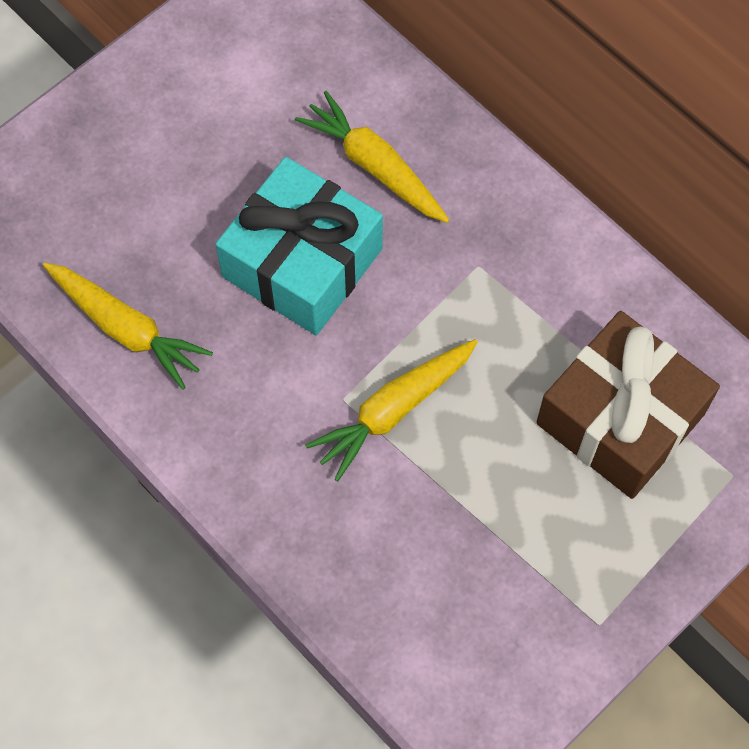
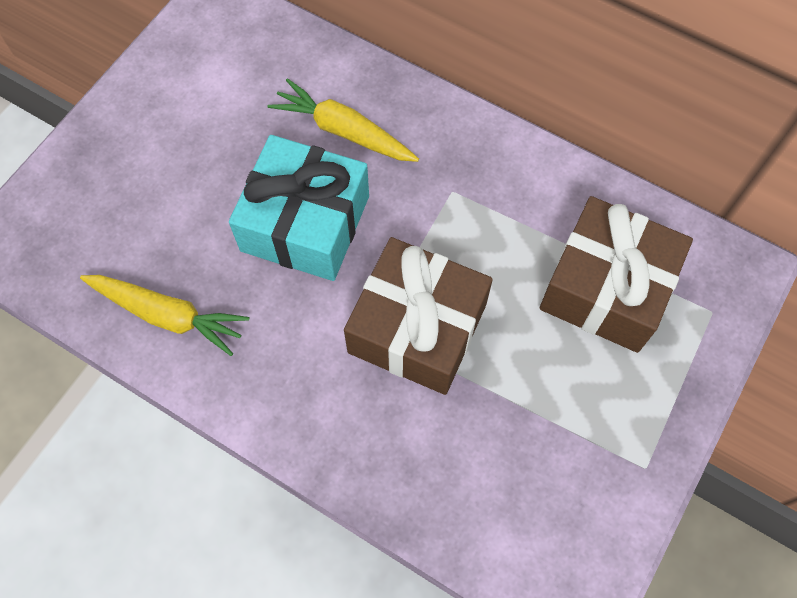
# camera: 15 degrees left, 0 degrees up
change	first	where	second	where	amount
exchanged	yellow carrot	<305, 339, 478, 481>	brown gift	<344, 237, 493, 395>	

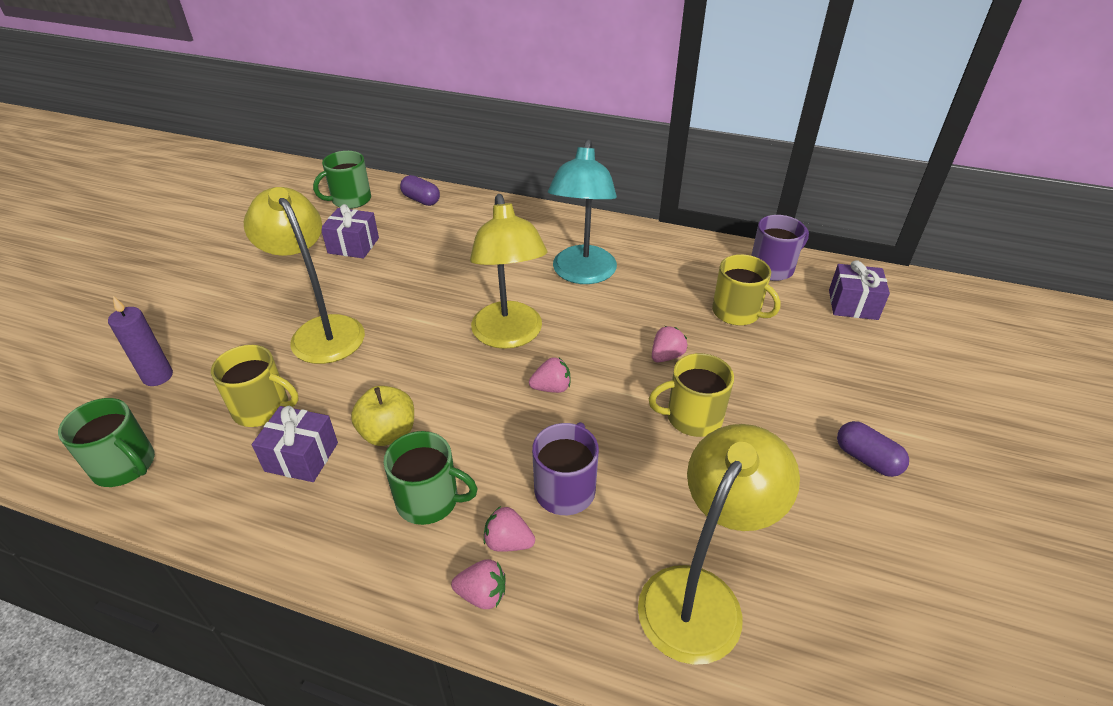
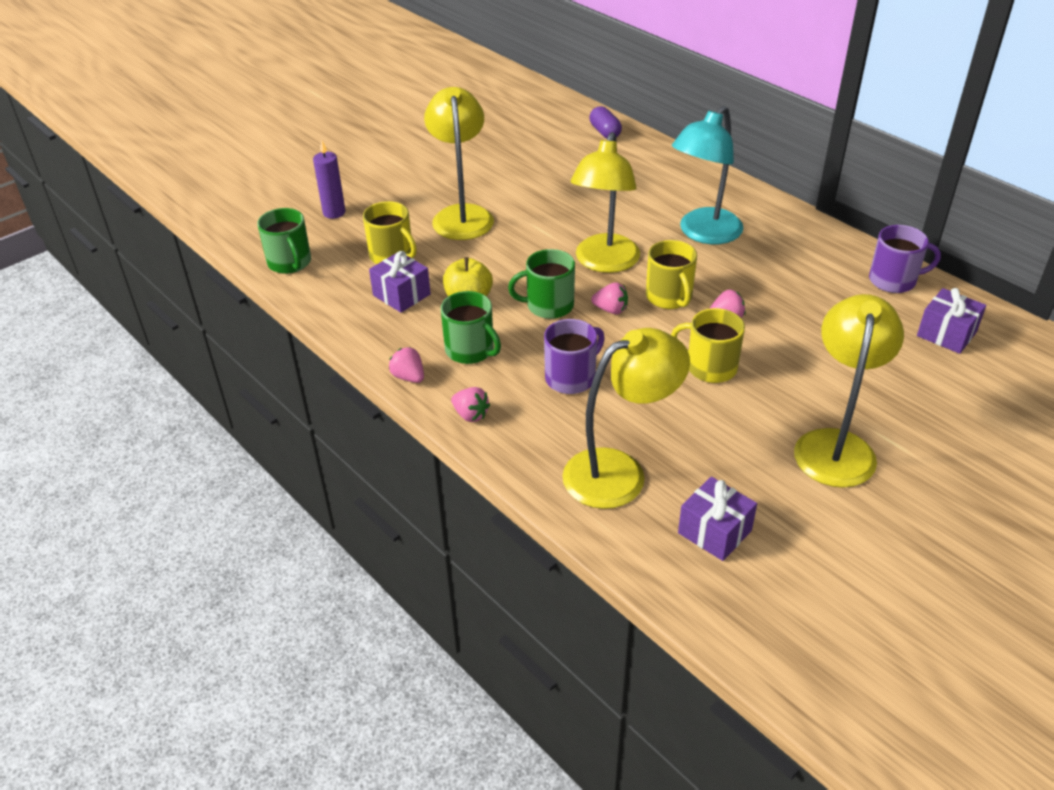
# camera: 30 degrees right, 0 degrees up
change	first	where	second	where	amount
relocated	pink strawberry	<484, 506, 535, 552>		<389, 347, 424, 383>	
relocated	green mug	<313, 151, 371, 209>		<508, 249, 575, 319>	
relocated	yellow mug	<712, 254, 781, 326>		<646, 240, 697, 309>	
relocated	purple gift	<322, 204, 379, 258>		<678, 477, 757, 561>	
exchanged	purple capsule	<837, 421, 909, 477>	yellow lamp	<794, 294, 904, 488>	

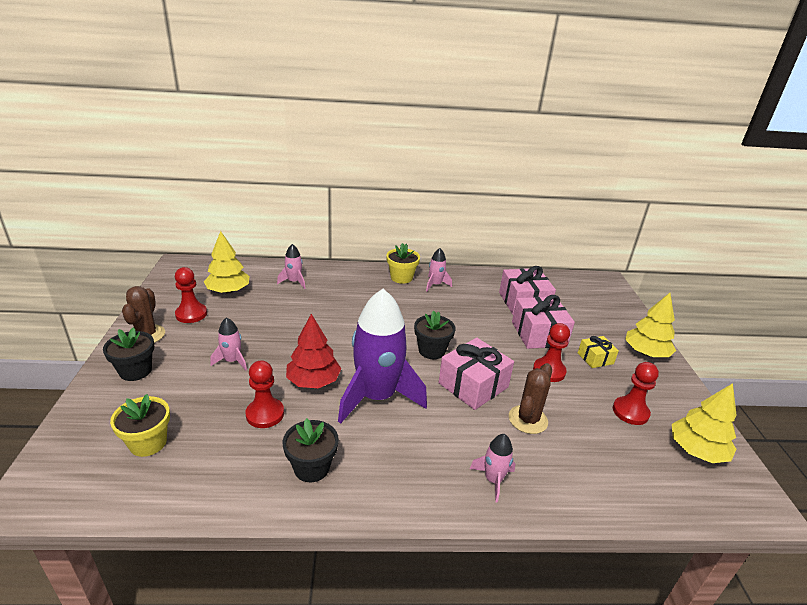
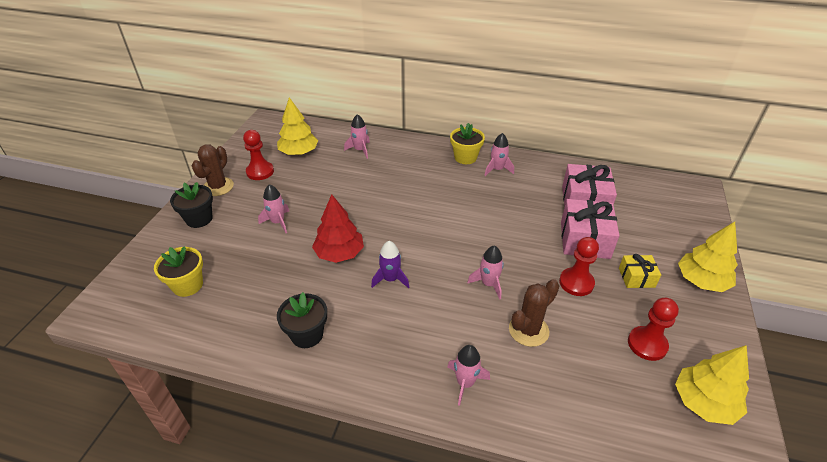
# camera: 20 degrees right, 10 degrees up
change	first	where	second	where	amount
size	purple rocket	<338, 289, 427, 424>		<371, 241, 409, 288>	x0.44
exchanged	pink gift	<439, 338, 514, 410>	pink rocket	<467, 245, 504, 300>	
missing	red pawn	<245, 360, 284, 428>			
missing	black flower pot	<414, 310, 456, 359>			

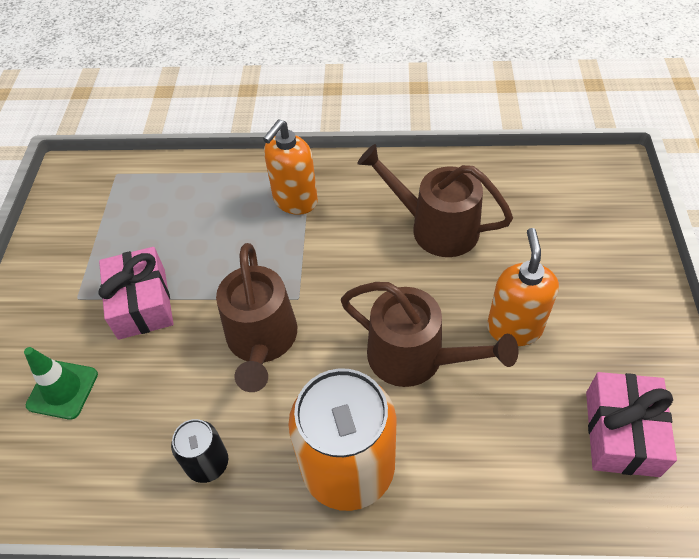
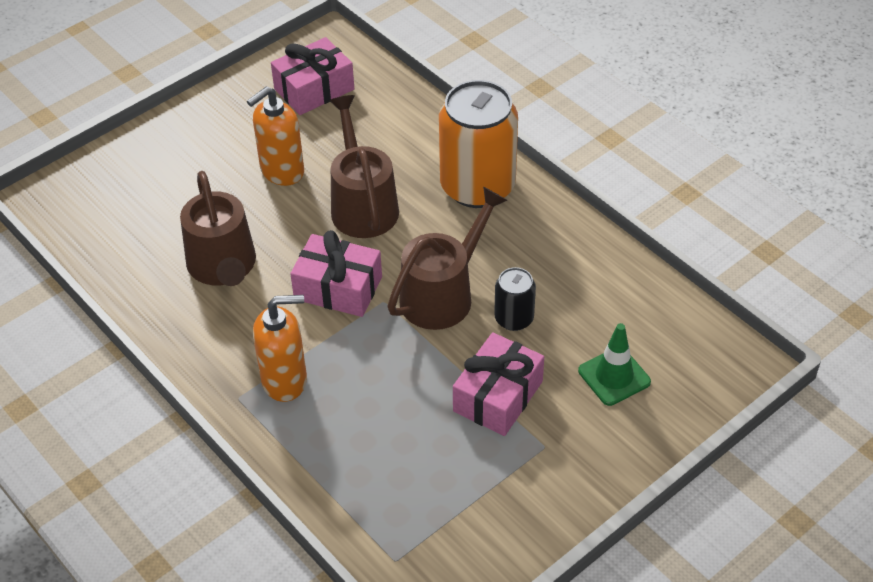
# camera: 135 degrees left, 5 degrees down
change	first	where	second	where	amount
appeared			pink gift	<290, 230, 382, 317>	
relocated	black can	<171, 419, 228, 483>		<494, 267, 536, 331>	

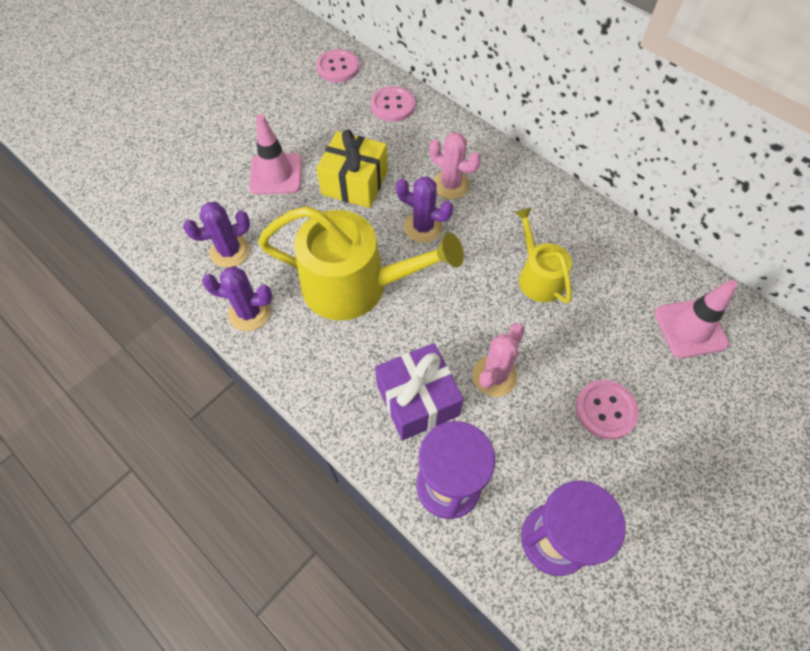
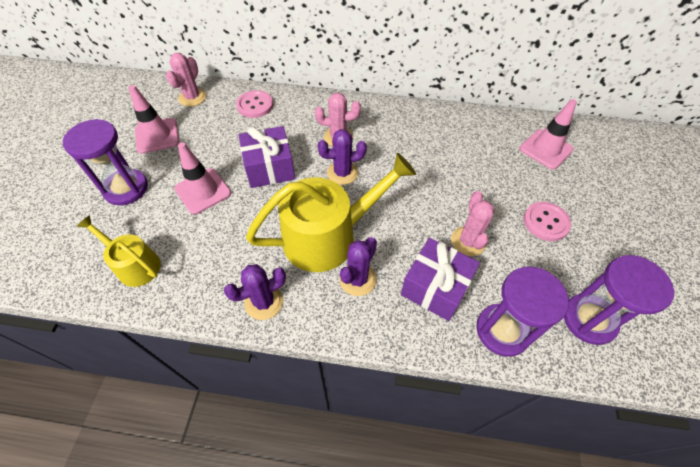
# camera: 35 degrees left, 5 degrees down
change	first	where	second	where	amount
appeared			purple hourglass	<63, 119, 148, 205>	
relocated	yellow watering can	<515, 207, 572, 304>		<77, 215, 161, 287>	
appeared			pink traffic cone	<129, 85, 180, 154>	
exchanged	pink button	<316, 49, 359, 82>	pink cactus	<166, 53, 206, 107>	
colour	yellow gift	<316, 129, 388, 208>	purple gift	<239, 126, 295, 188>	
relocated	purple cactus	<183, 202, 250, 268>		<339, 237, 377, 296>	

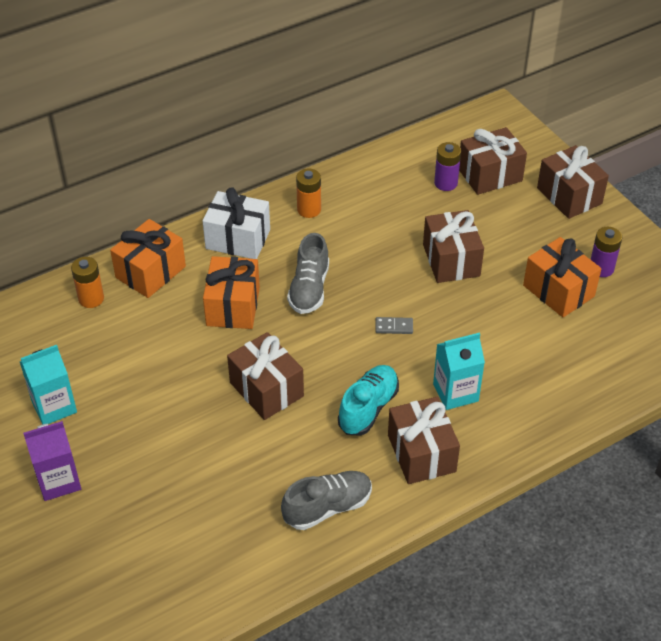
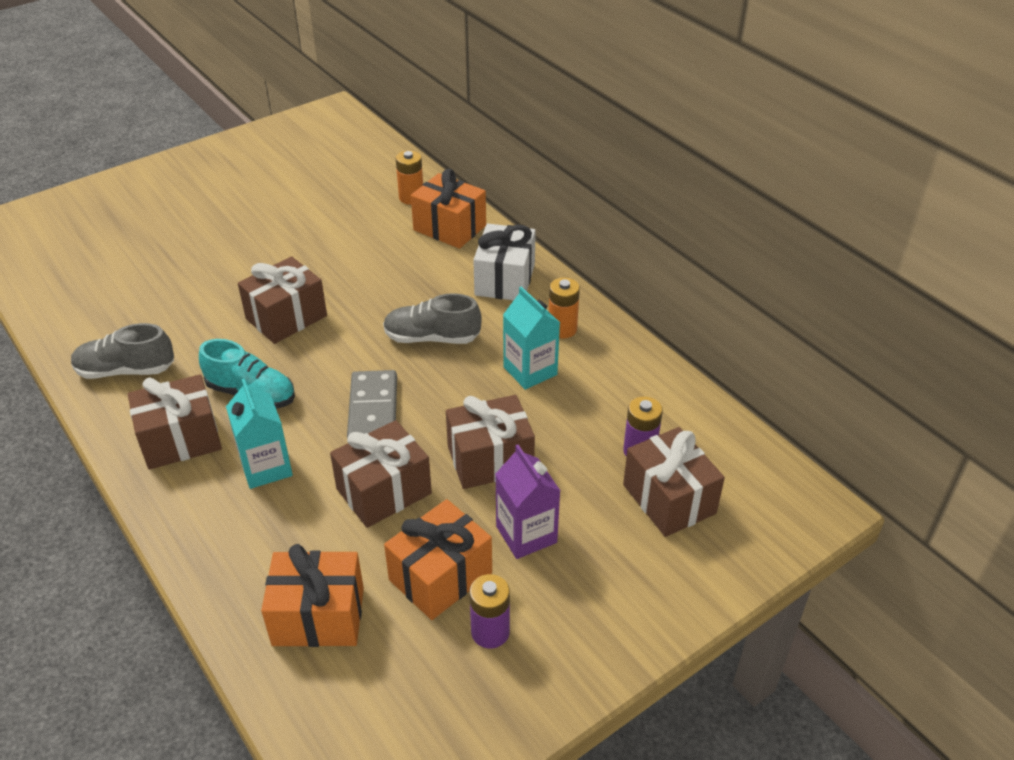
# camera: 85 degrees right, 5 degrees down
change	first	where	second	where	amount
spun	grey shoe	<281, 471, 372, 530>		<71, 323, 174, 379>	120 degrees clockwise
relocated	orange gift	<203, 256, 260, 329>		<261, 544, 364, 647>	
relocated	brown gift	<537, 145, 609, 219>		<330, 420, 432, 528>	
size	grey domino	<375, 317, 413, 334>		<347, 370, 397, 438>	x2.04
relocated	purple carton	<23, 421, 81, 501>		<495, 445, 560, 559>	
relocated	turquoise carton	<20, 345, 77, 425>		<503, 286, 560, 390>	

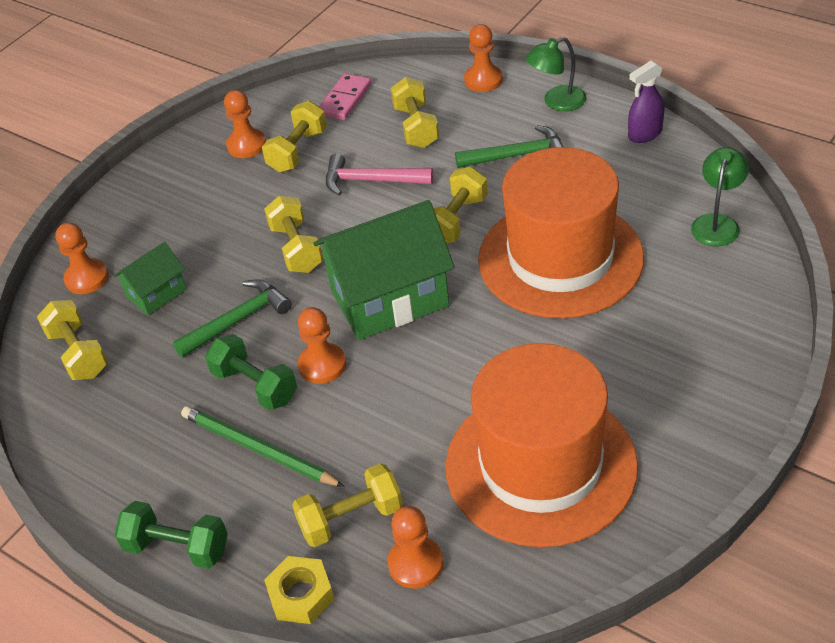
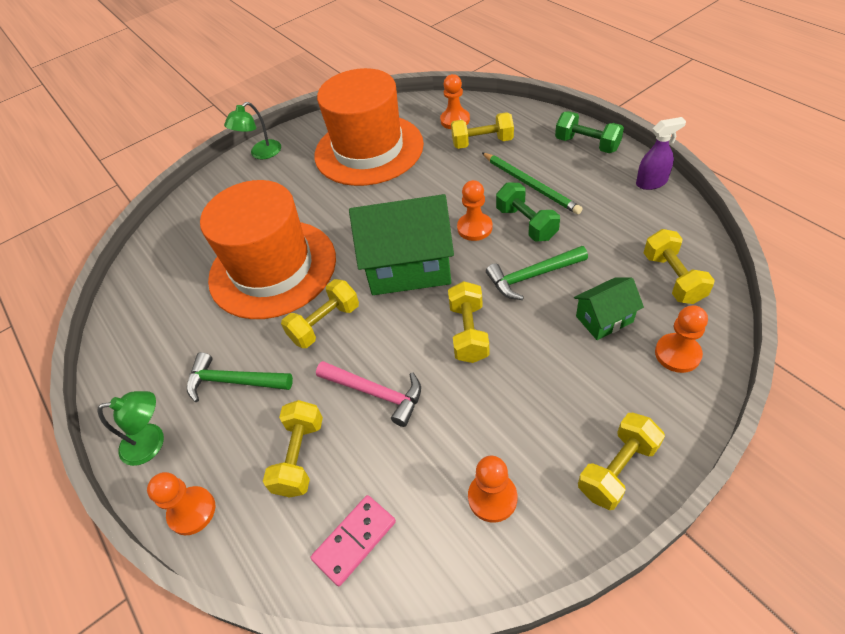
# camera: 160 degrees left, 5 degrees up
change	first	where	second	where	amount
relocated	green lamp	<691, 147, 749, 246>		<224, 102, 281, 159>	
relocated	yellow dumbbell	<262, 101, 327, 173>		<578, 413, 665, 510>	
relocated	purple spray bottle	<628, 61, 664, 143>		<636, 117, 686, 190>	
missing	yellow nut	<264, 556, 334, 624>			

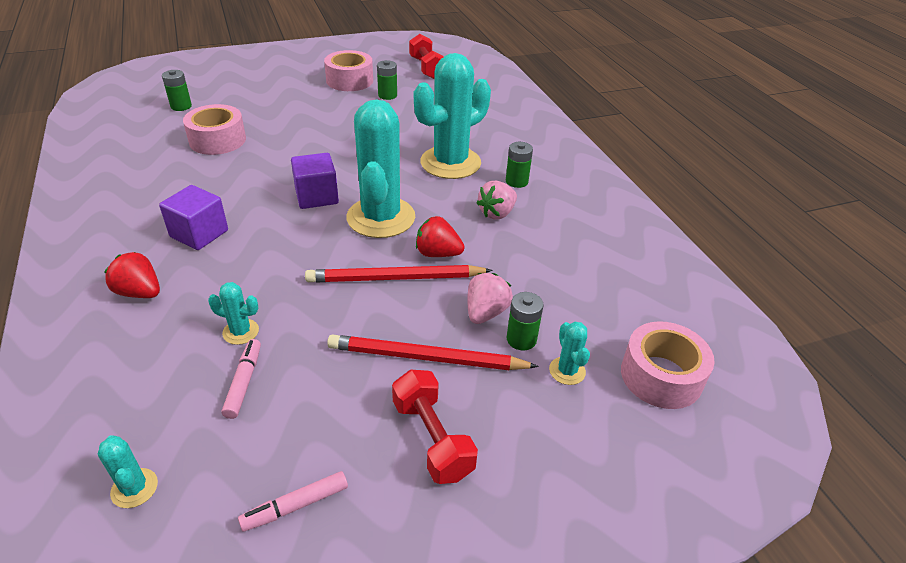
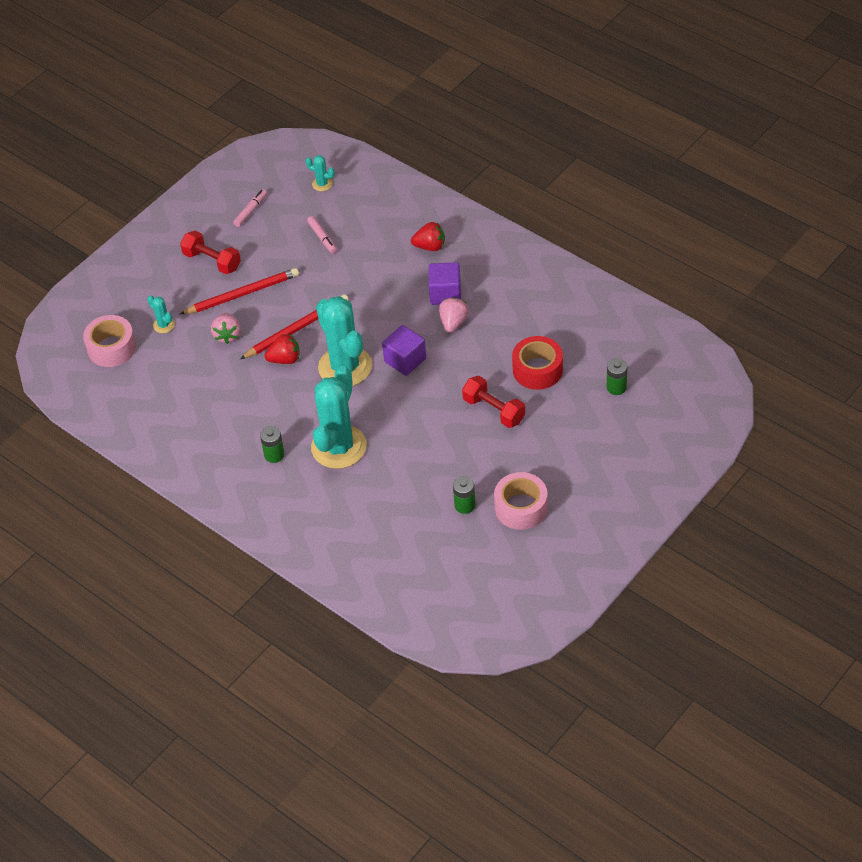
# camera: 155 degrees right, 10 degrees up
change	first	where	second	where	amount
relocated	pink strawberry	<477, 181, 517, 220>		<439, 297, 469, 332>	
relocated	red dumbbell	<409, 34, 444, 79>		<462, 376, 525, 428>	
colour	pink tape	<183, 104, 246, 155>	red tape	<512, 336, 563, 390>	
missing	turquoise cactus	<208, 282, 259, 345>			
missing	green battery	<507, 292, 544, 350>			

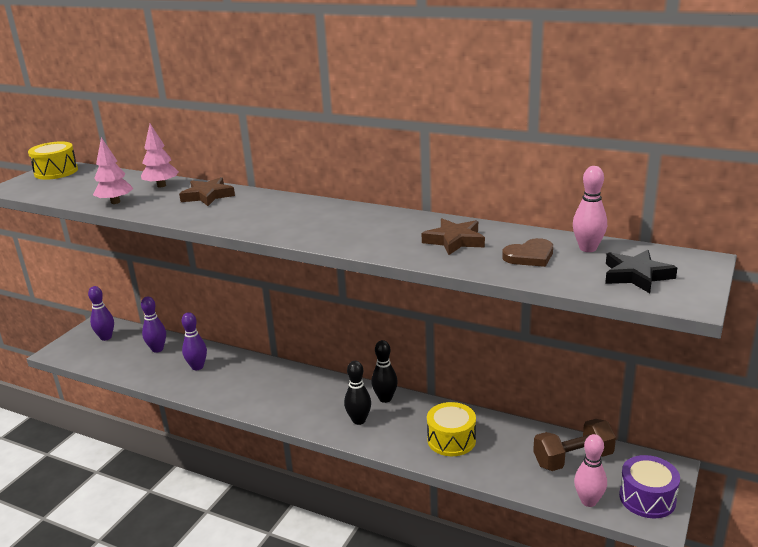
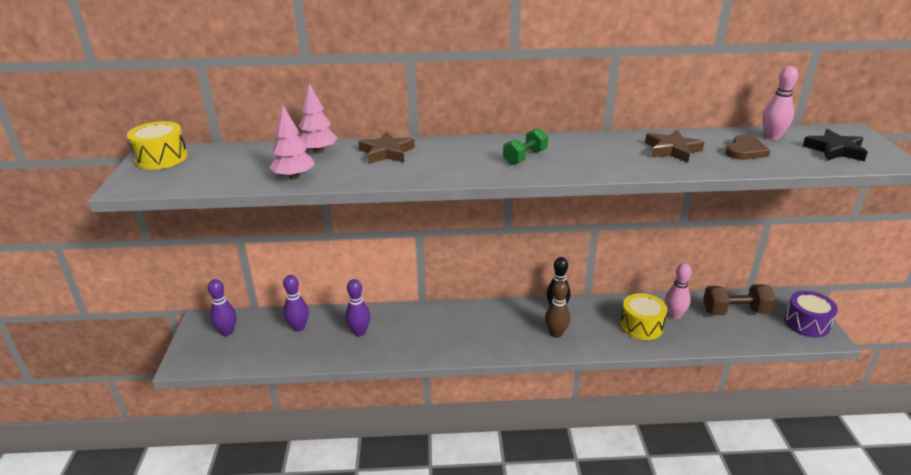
# camera: 30 degrees left, 5 degrees up
change	first	where	second	where	amount
appeared			green dumbbell	<503, 128, 548, 165>	
colour	black bowling pin	<344, 361, 371, 425>	brown bowling pin	<545, 280, 570, 338>	
relocated	pink bowling pin	<574, 434, 607, 507>		<665, 263, 692, 320>	
spun	brown dumbbell	<533, 419, 616, 471>		<703, 284, 776, 315>	45 degrees clockwise

